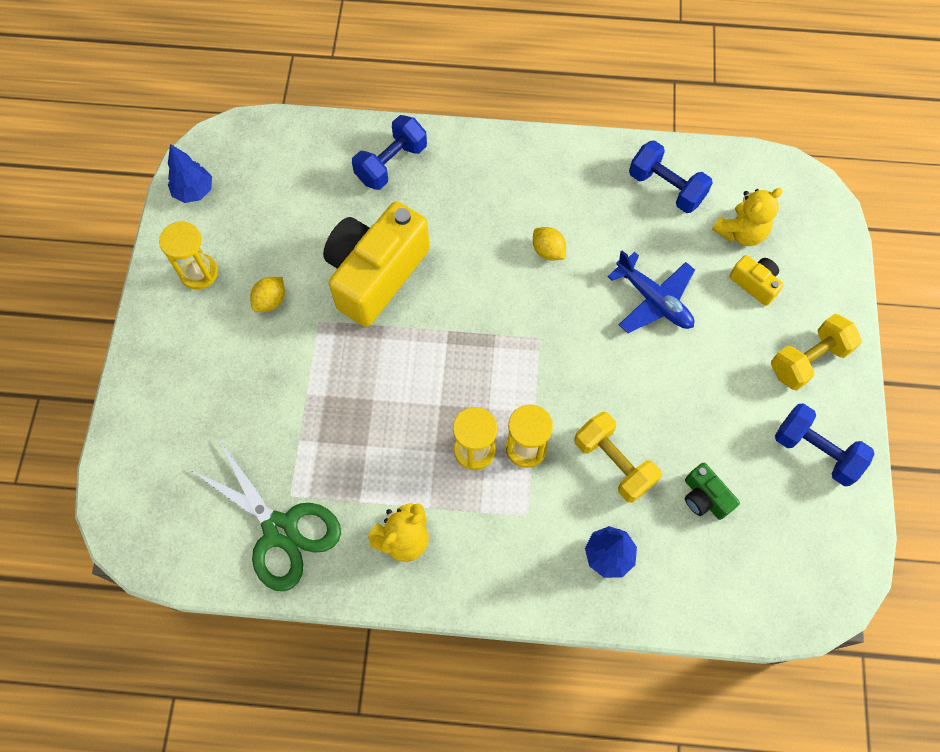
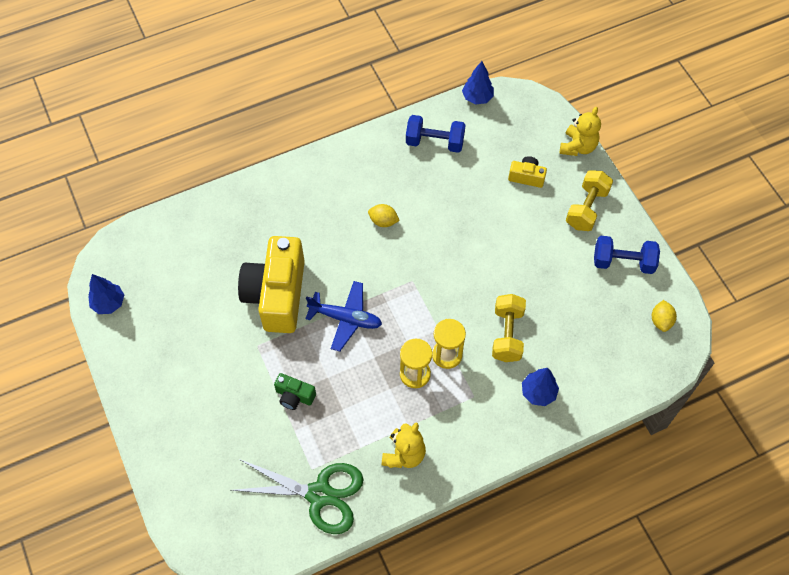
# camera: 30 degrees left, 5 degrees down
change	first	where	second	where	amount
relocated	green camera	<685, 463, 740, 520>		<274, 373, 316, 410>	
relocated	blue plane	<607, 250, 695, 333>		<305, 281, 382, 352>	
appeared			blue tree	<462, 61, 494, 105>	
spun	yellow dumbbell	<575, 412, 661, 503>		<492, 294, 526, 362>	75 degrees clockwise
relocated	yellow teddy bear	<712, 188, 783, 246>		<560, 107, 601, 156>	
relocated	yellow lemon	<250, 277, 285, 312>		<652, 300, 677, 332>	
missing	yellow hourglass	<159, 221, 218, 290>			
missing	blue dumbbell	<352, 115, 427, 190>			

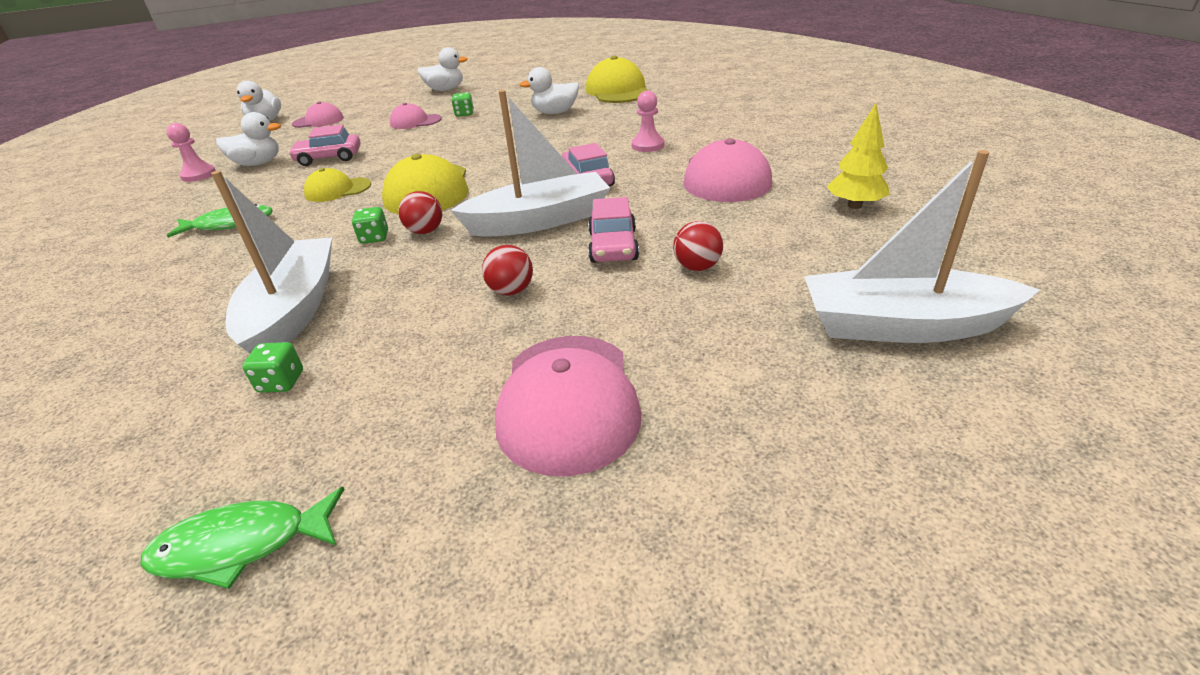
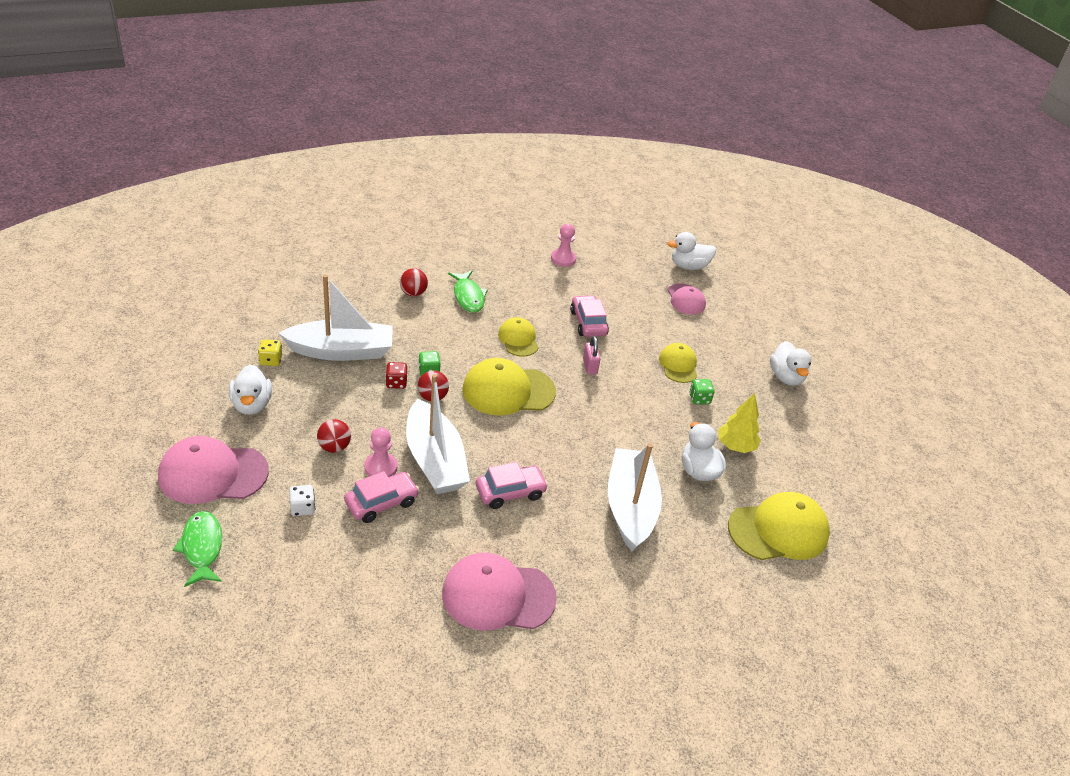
# camera: 80 degrees right, 5 degrees up
change	first	where	second	where	amount
relocated	green fish	<141, 487, 344, 589>		<173, 511, 222, 587>	
relocated	white duck	<216, 112, 281, 166>		<229, 365, 272, 415>	
colour	green dice	<242, 342, 303, 393>	yellow dice	<258, 340, 282, 366>	
appeared			white dice	<289, 485, 315, 516>	
spun	pink car	<588, 197, 639, 263>		<344, 471, 419, 523>	150 degrees clockwise
relocated	pink pawn	<632, 91, 664, 152>		<364, 427, 398, 477>	
appeared			red dice	<386, 362, 407, 389>	
relocated	red ball	<673, 221, 723, 271>		<400, 268, 428, 296>	
appeared			pink padlock	<583, 336, 601, 375>	
relocated	white boat	<804, 150, 1040, 343>		<608, 443, 662, 551>	
colour	pink cap	<390, 103, 442, 129>	yellow cap	<659, 343, 697, 383>	
relocated	yellow tree	<827, 103, 890, 209>		<718, 393, 761, 453>	

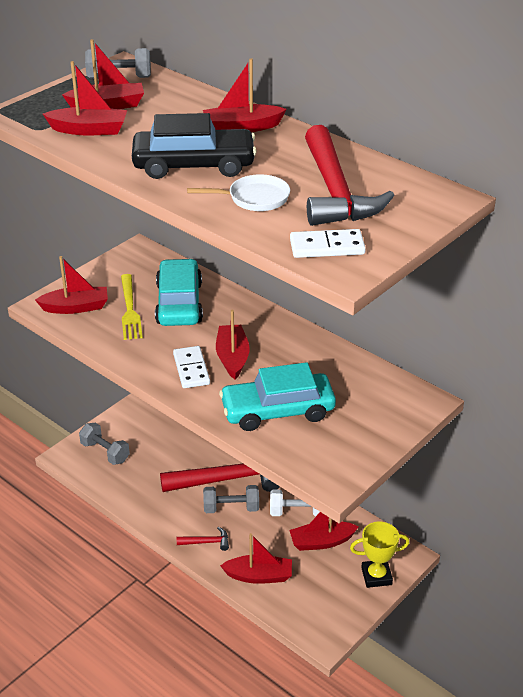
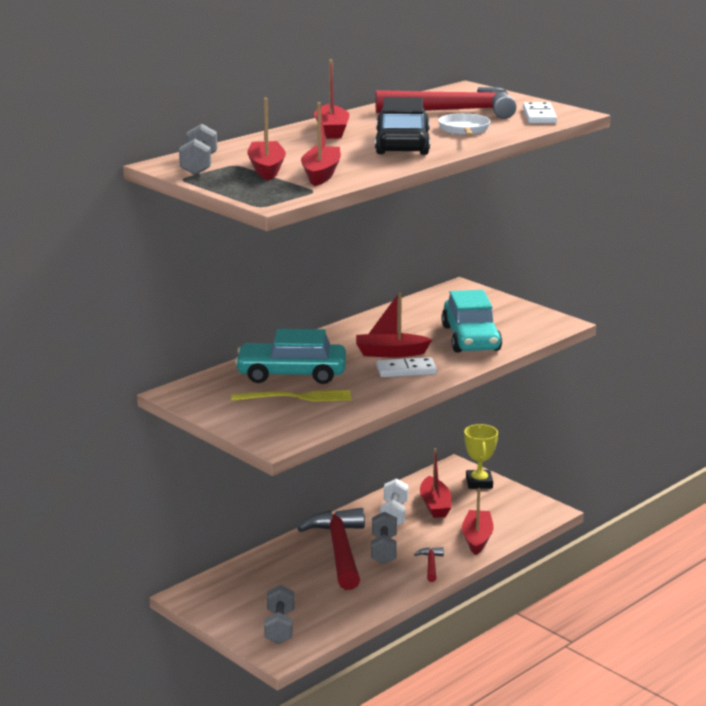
# camera: 85 degrees left, 15 degrees down
change	first	where	second	where	amount
spun	grey dumbbell	<79, 423, 130, 465>		<264, 585, 294, 644>	45 degrees counterclockwise
missing	red boat	<35, 256, 108, 314>			

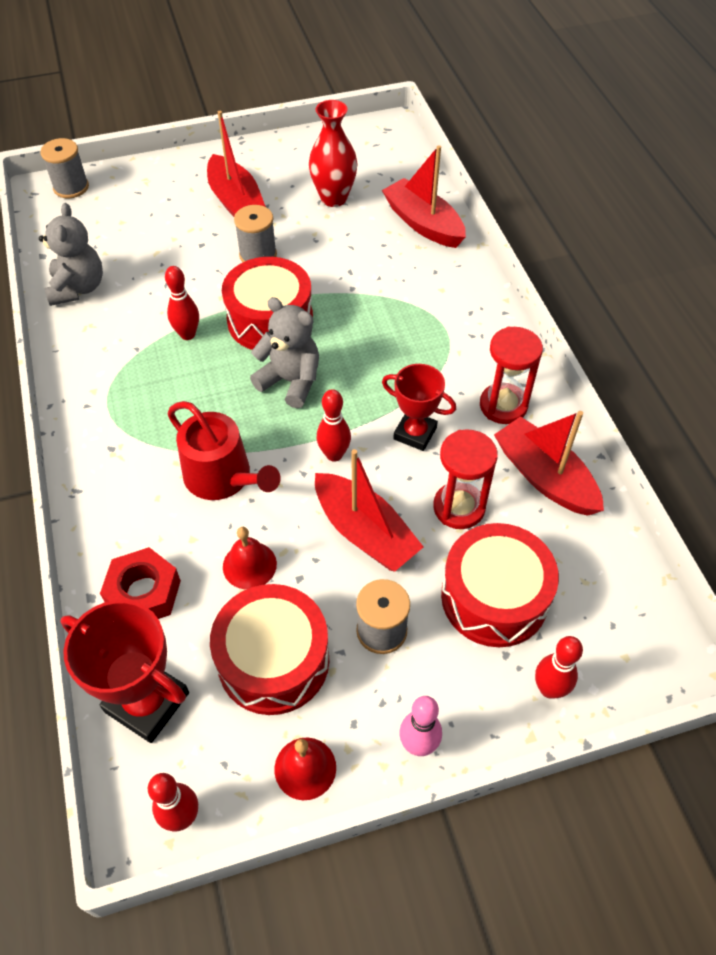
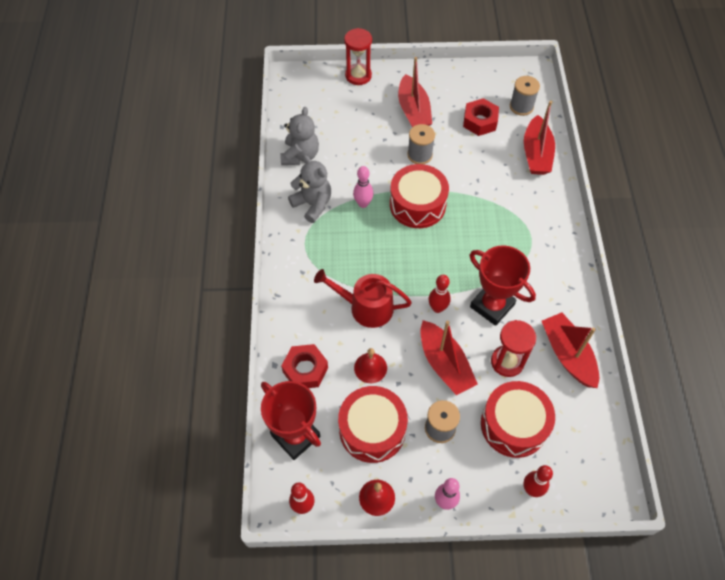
# camera: 15 degrees right, 5 degrees up
change	first	where	second	where	amount
relocated	grey teddy bear	<250, 297, 319, 408>		<288, 155, 331, 223>	
spun	red watering can	<168, 401, 281, 500>		<314, 269, 412, 328>	135 degrees clockwise
relocated	red hourglass	<480, 327, 543, 424>		<344, 28, 372, 85>	
colour	red bowling pin	<165, 266, 199, 340>	pink bowling pin	<353, 166, 373, 208>	
exchanged	red vase	<309, 100, 357, 207>	red nut	<463, 98, 499, 136>	
size	red trophy	<382, 364, 456, 451>		<470, 245, 536, 326>	x1.51
relocated	grey spool	<40, 138, 89, 198>		<510, 76, 540, 116>	
spun	red boat	<382, 145, 466, 248>		<524, 101, 555, 175>	150 degrees counterclockwise

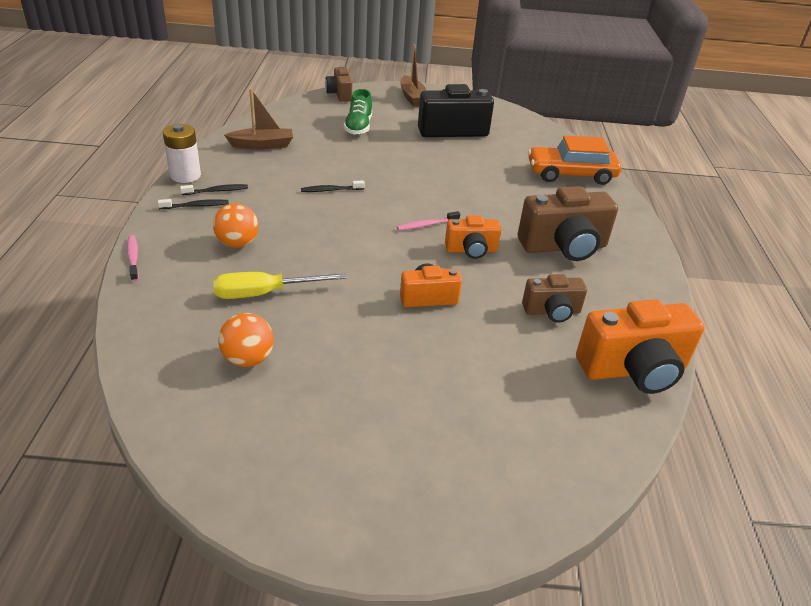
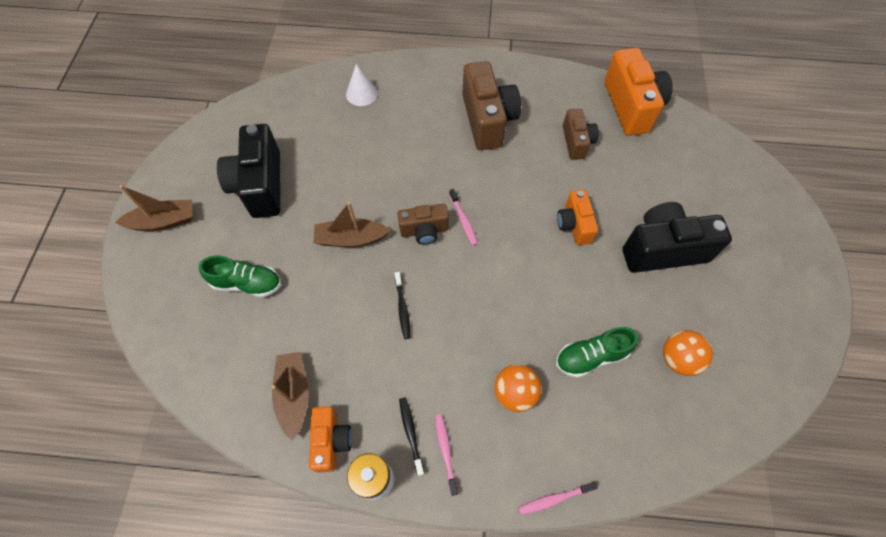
# camera: 85 degrees left, 25 degrees up
change	first	where	second	where	amount
relocated	orange camera	<445, 216, 501, 259>		<309, 406, 352, 473>	
appeared			brown boat	<314, 202, 391, 247>	
exchanged	orange car	<528, 135, 621, 185>	white cone	<346, 64, 378, 106>	
relocated	brown camera	<325, 66, 352, 102>		<397, 204, 449, 245>	
colour	black toothbrush	<158, 199, 229, 209>	pink toothbrush	<435, 414, 458, 496>	
exchanged	yellow screwdriver	<213, 272, 346, 299>	green shoe	<556, 327, 638, 378>	
appeared			black camera	<623, 202, 732, 273>	

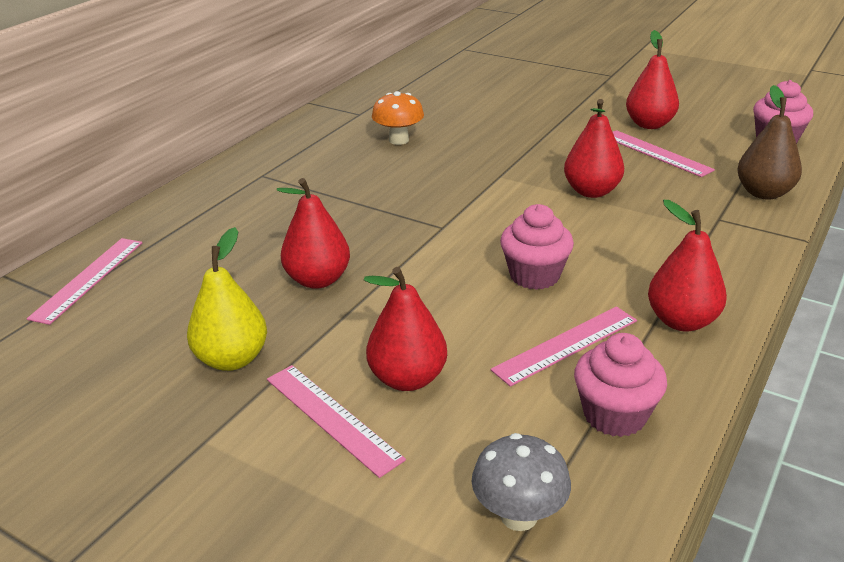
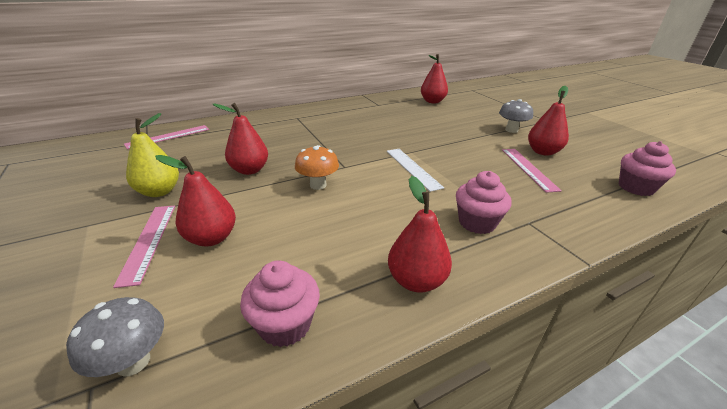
# camera: 30 degrees right, 0 degrees up
change	first	where	second	where	amount
relocated	orange mushroom	<372, 91, 424, 145>		<295, 145, 339, 190>	
appeared			white ruler	<387, 149, 444, 192>	
relocated	red pear	<564, 99, 624, 198>		<421, 54, 448, 103>	
relocated	pink cupcake	<500, 204, 574, 290>		<456, 171, 511, 234>	
appeared			grey mushroom	<499, 99, 533, 133>	
missing	pink ruler	<491, 307, 637, 387>			
missing	brown pear	<737, 85, 802, 199>			

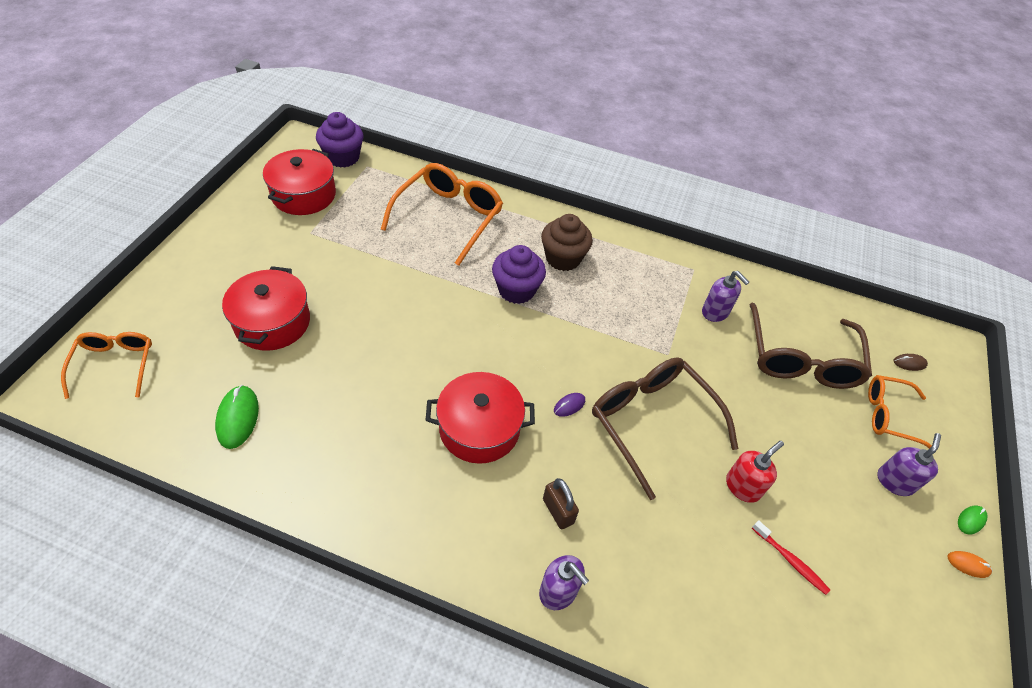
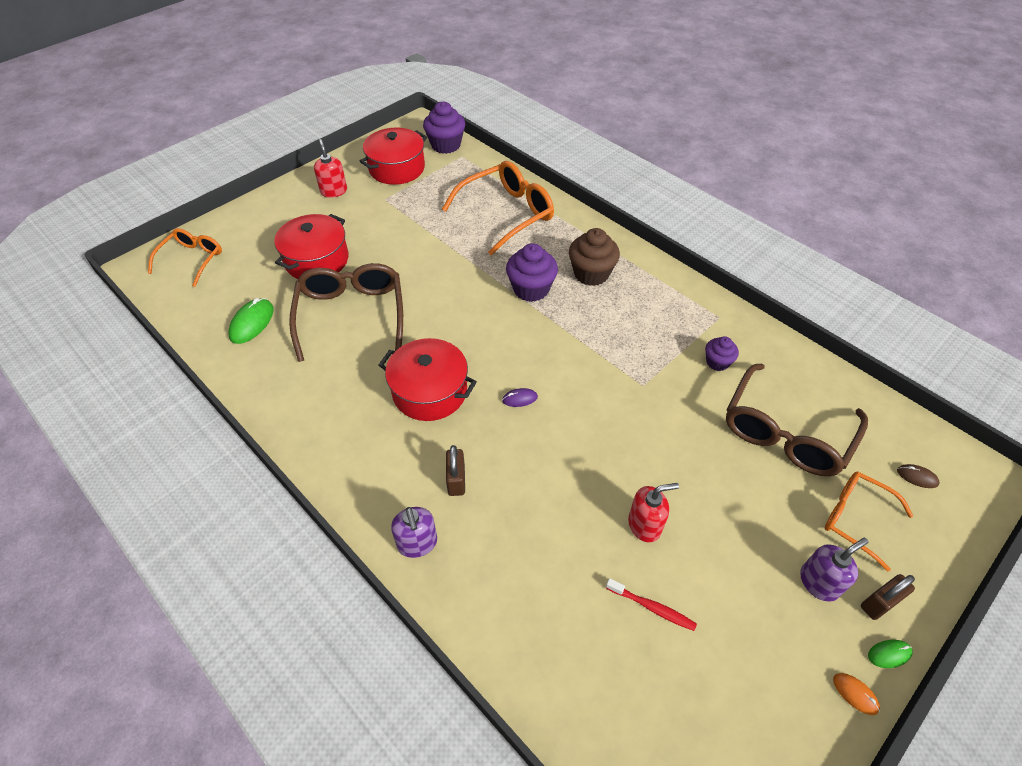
# camera: 30 degrees right, 0 degrees up
change	first	where	second	where	amount
relocated	brown glasses	<592, 357, 738, 500>		<289, 263, 403, 362>	
appeared			red soap dispenser	<314, 139, 347, 198>	
spun	red toothbrush	<752, 520, 830, 595>		<606, 578, 697, 631>	45 degrees counterclockwise
exchanged	purple soap dispenser	<702, 271, 749, 322>	purple cupcake	<705, 336, 739, 371>	
appeared			brown padlock	<861, 574, 915, 620>	

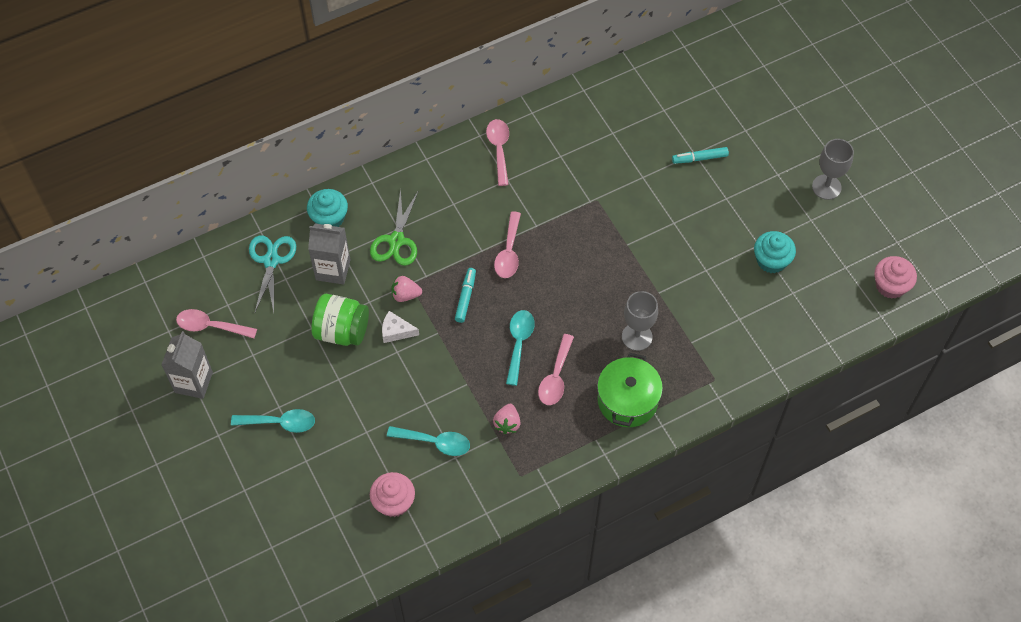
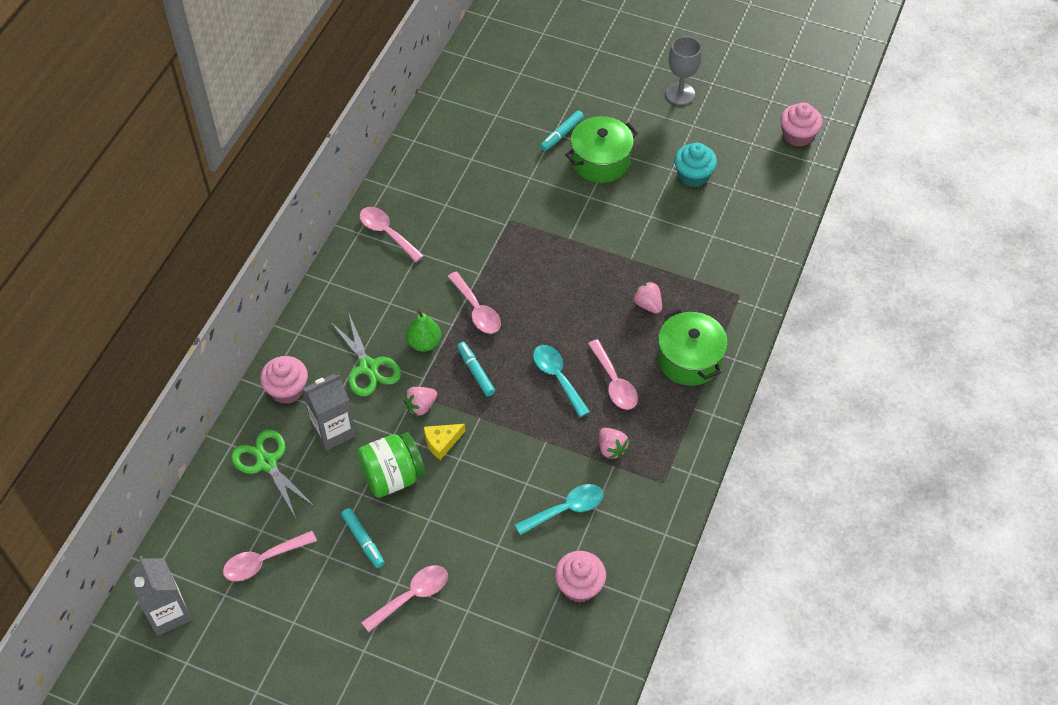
# camera: 40 degrees left, 5 degrees down
change	first	where	second	where	amount
relocated	grey carton	<161, 331, 213, 399>		<128, 556, 192, 636>	
colour	turquoise scissors	<249, 235, 296, 312>	green scissors	<231, 429, 315, 518>	
colour	turquoise cupcake	<307, 189, 348, 227>	pink cupcake	<260, 356, 308, 404>	
appeared			turquoise marker	<341, 508, 385, 568>	
colour	turquoise spoon	<231, 409, 315, 433>	pink spoon	<361, 565, 448, 632>	
appeared			green pear	<406, 309, 441, 352>	
colour	white cheese	<382, 311, 419, 343>	yellow cheese	<424, 424, 465, 460>	
appeared			green pot	<565, 116, 638, 183>	
exchanged	grey goblet	<622, 291, 658, 351>	pink strawberry	<632, 281, 662, 314>	

